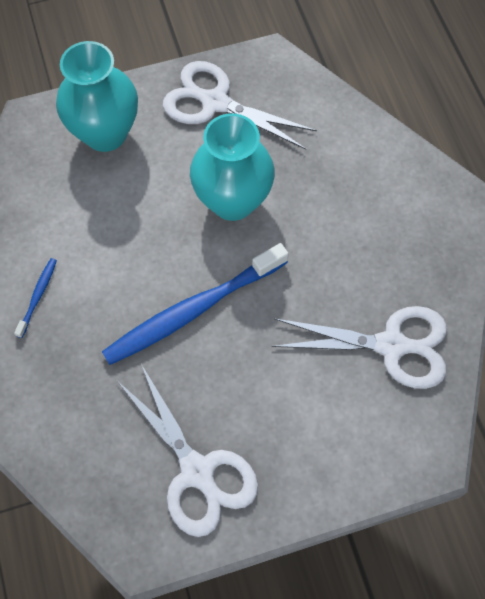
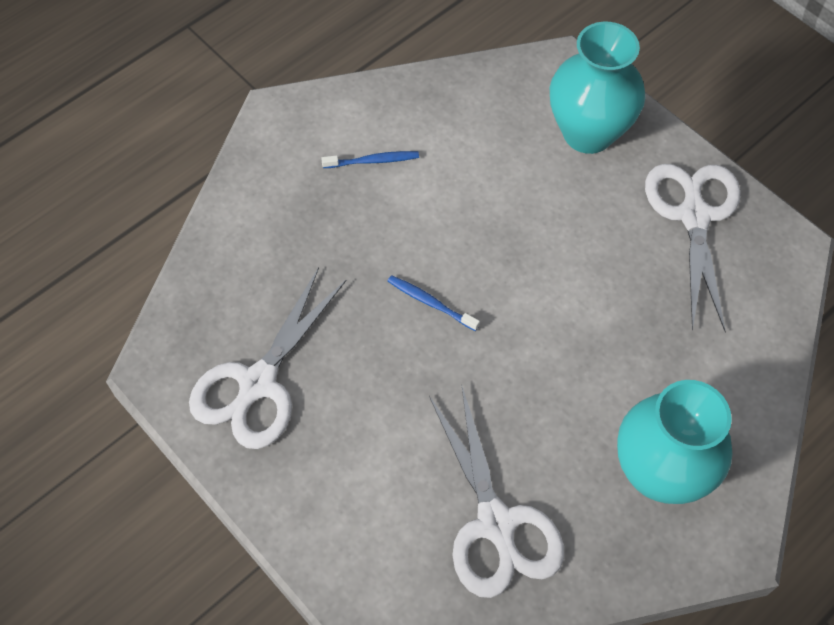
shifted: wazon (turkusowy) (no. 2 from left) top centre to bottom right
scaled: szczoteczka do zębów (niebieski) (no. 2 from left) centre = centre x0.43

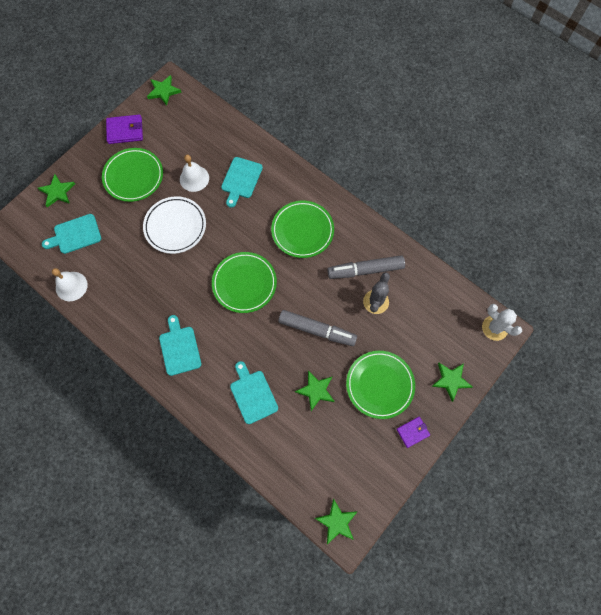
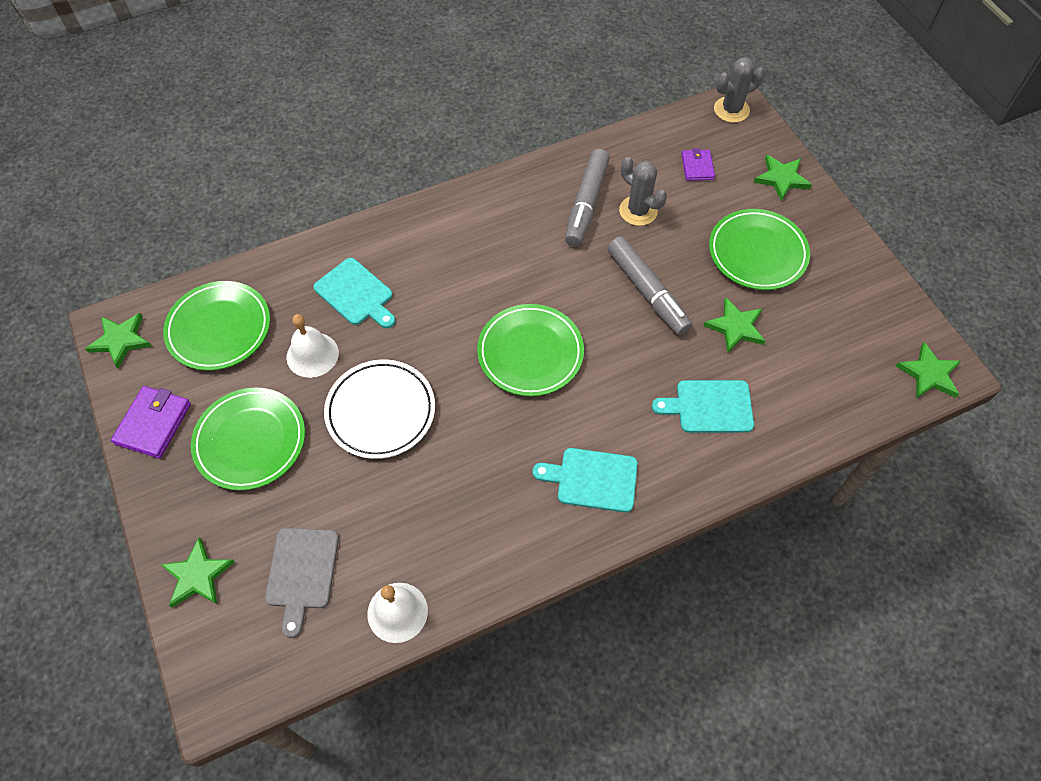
shifted: talerz (zielony) (no. 3 from left in the first image) centre to talerz (zielony) (no. 1 from left) middle left; portfel (fioletowy) (no. 2 from left) bottom right to top right
repainted: deska do krojenia (turkusowy) (no. 1 from left) middle left to deska do krojenia (szary) bottom left; kaktus (biały) middle right to kaktus (szary) (no. 2 from left) top right
rotated: flamaster (szary) (no. 1 from left in the first image) centre = centre 105 degrees clockwise

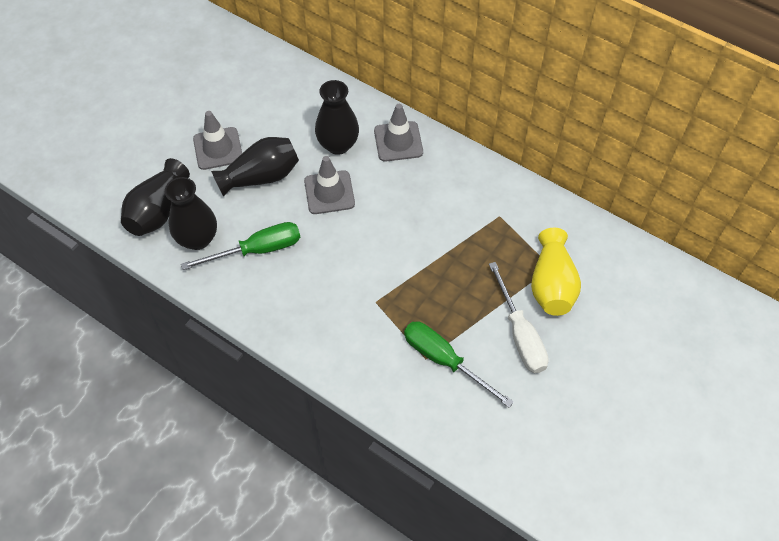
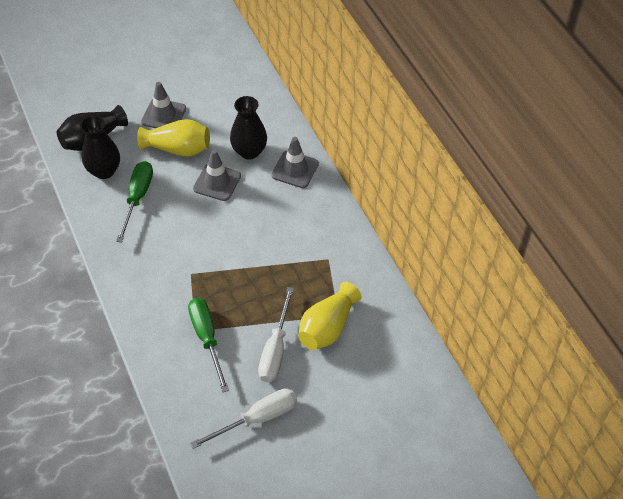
new: śrubokręt (biały) (no. 1 from left) bottom centre
repainted: wazon (czarny) (no. 3 from left) top left to wazon (żółty) (no. 1 from left) top left
rotated: śrubokręt (zielony) (no. 1 from left) middle left = middle left 90 degrees counterclockwise

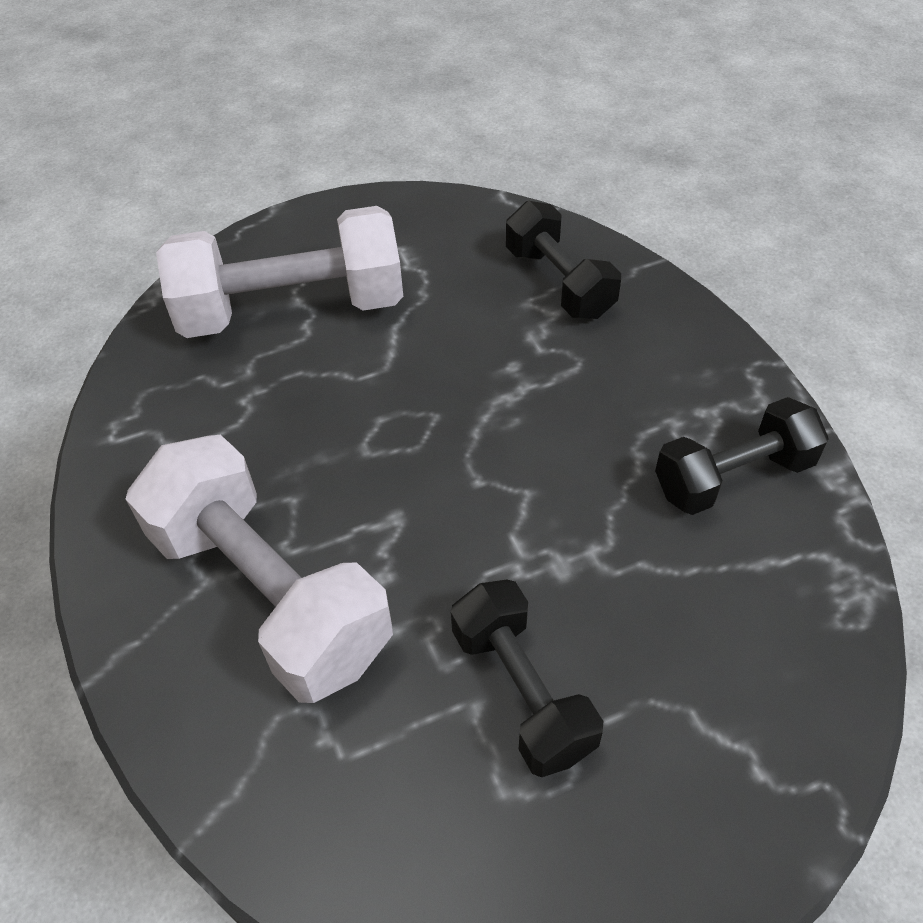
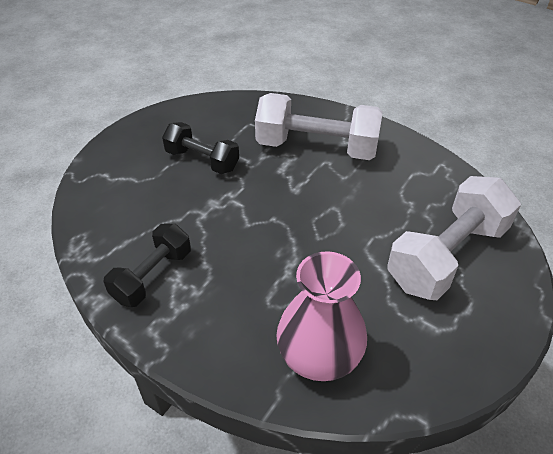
swapped: hantel (czarny) (no. 2 from left) top centre to wazon (różowy) bottom centre

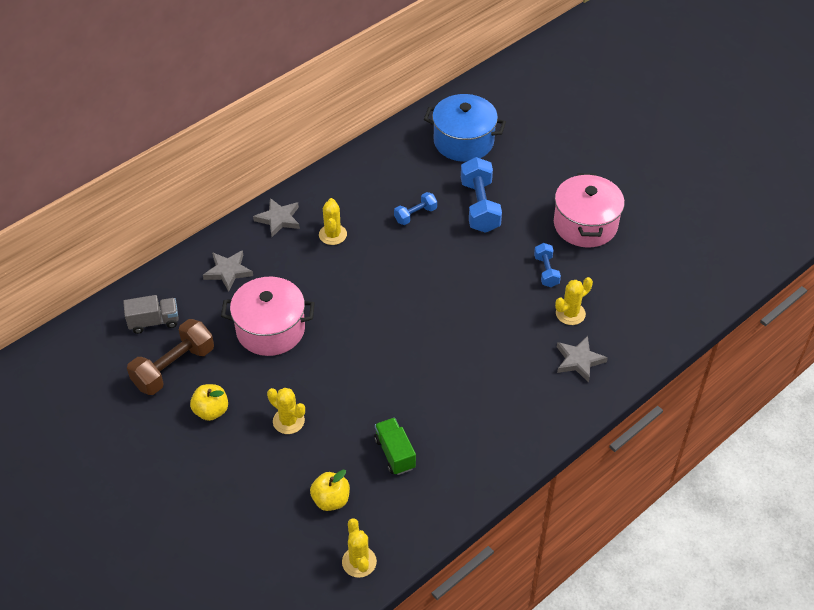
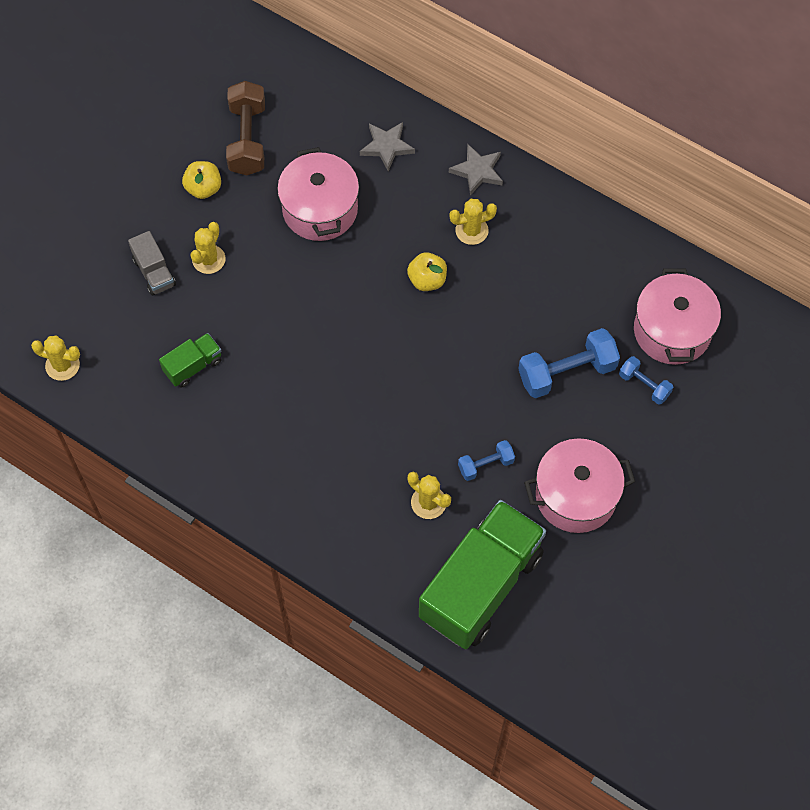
gone: gwiazda (szary) (no. 3 from left) middle right
new: ciężarówka (zielony) (no. 2 from left) bottom centre
shifted: hantel (niebieski) (no. 1 from left in the first image) centre to hantel (niebieski) (no. 3 from left) middle right; ciężarówka (szary) middle left to top left; jabłko (żółty) (no. 2 from left) bottom centre to centre
repainted: garnek (niebieski) top centre to garnek (różowy) (no. 3 from left) middle right
rotated: hantel (brązowy) middle left = top left 60 degrees clockwise; kaktus (żółty) (no. 3 from left in the first image) bottom centre = middle left 45 degrees clockwise

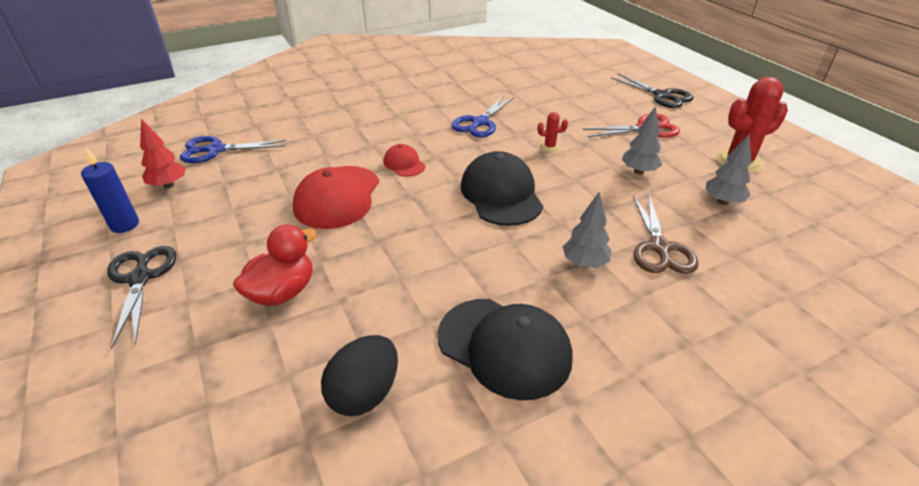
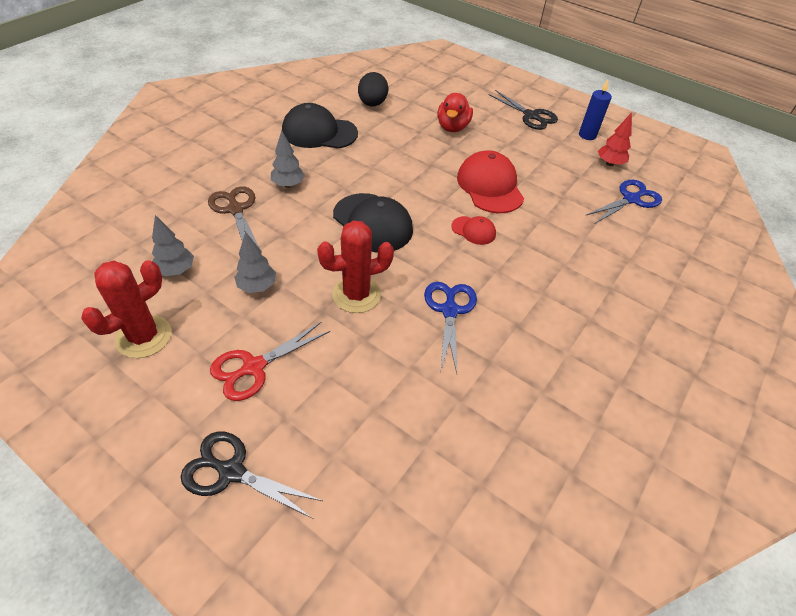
scaled: kaktus (czerwony) (no. 1 from left in the first image) top centre = centre x2.24

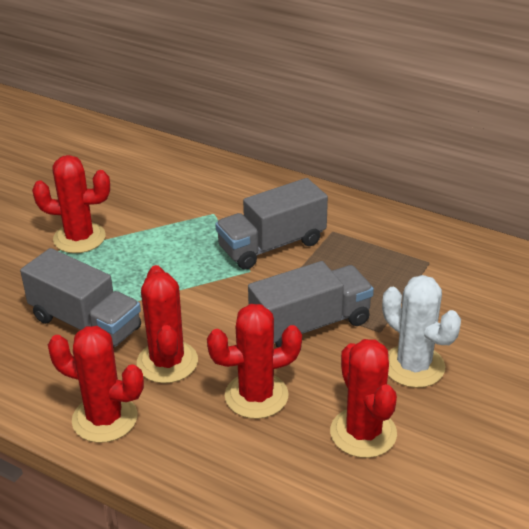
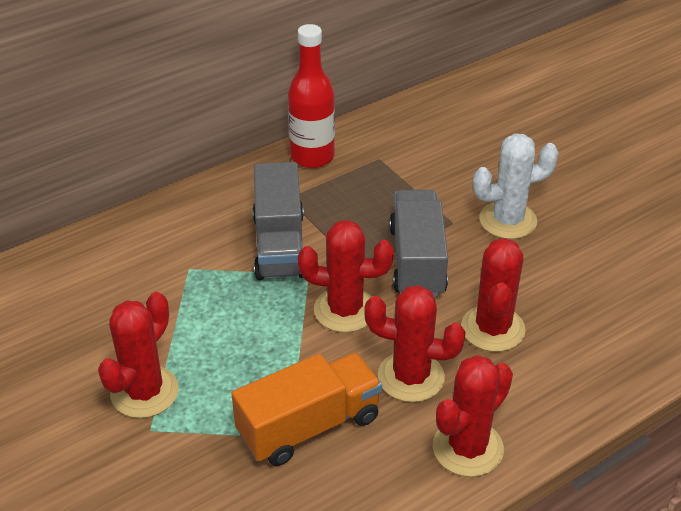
new: butelka (czerwony) top centre
shifted: kaktus (czerwony) (no. 5 from left in the first image) bottom right to kaktus (czerwony) (no. 2 from left) centre
repainted: ciężarówka (szary) (no. 1 from left) middle left to ciężarówka (pomarańczowy) bottom centre

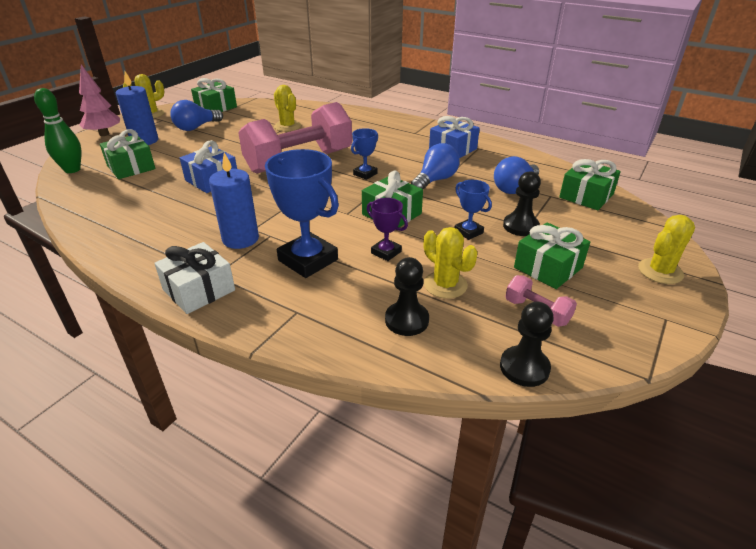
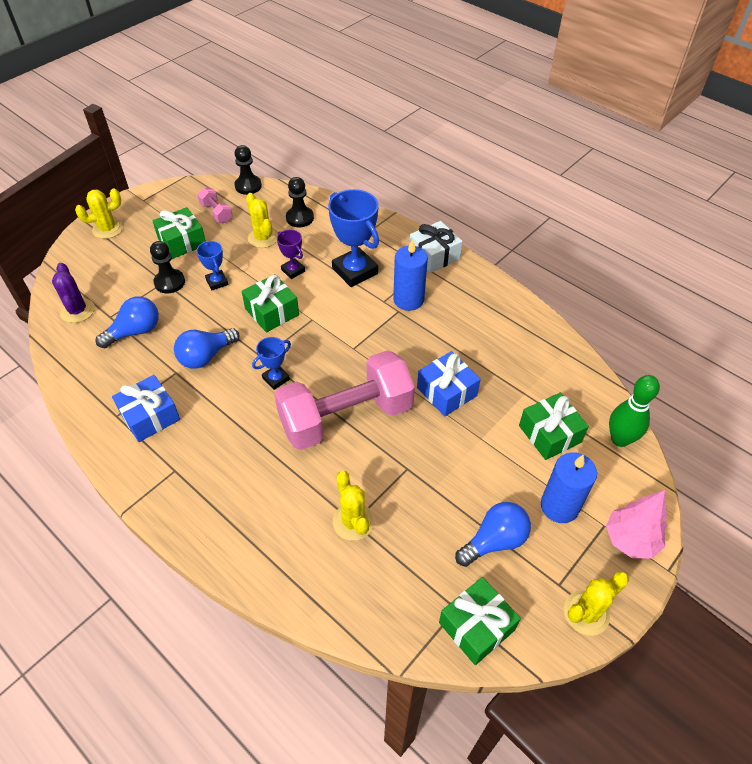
swapped: prezent (zielony) (no. 5 from left) middle right to kaktus (fioletowy) middle left

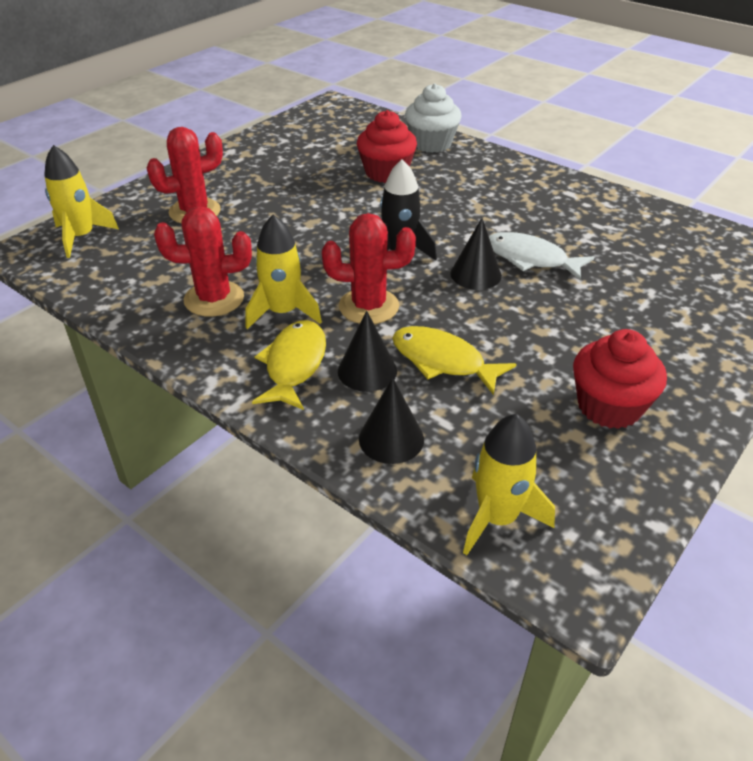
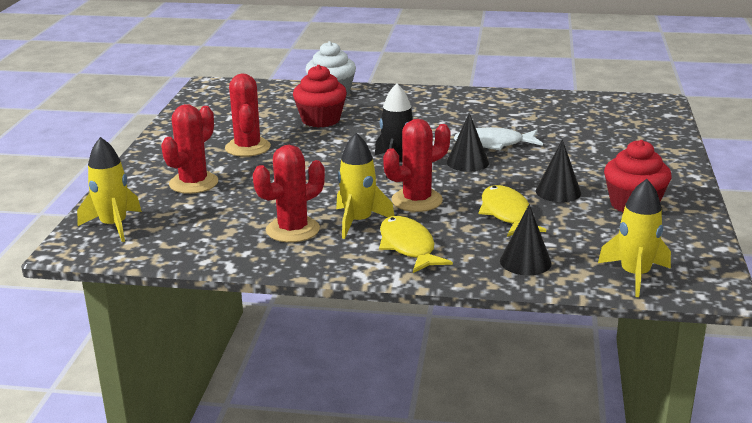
new: kaktus (czerwony) (no. 2 from left) top left
shifted: stożek (czarny) (no. 1 from left in the first image) centre to stożek (czarny) (no. 3 from left) middle right
rotated: ryba (żółty) (no. 2 from left) centre = middle right 75 degrees clockwise

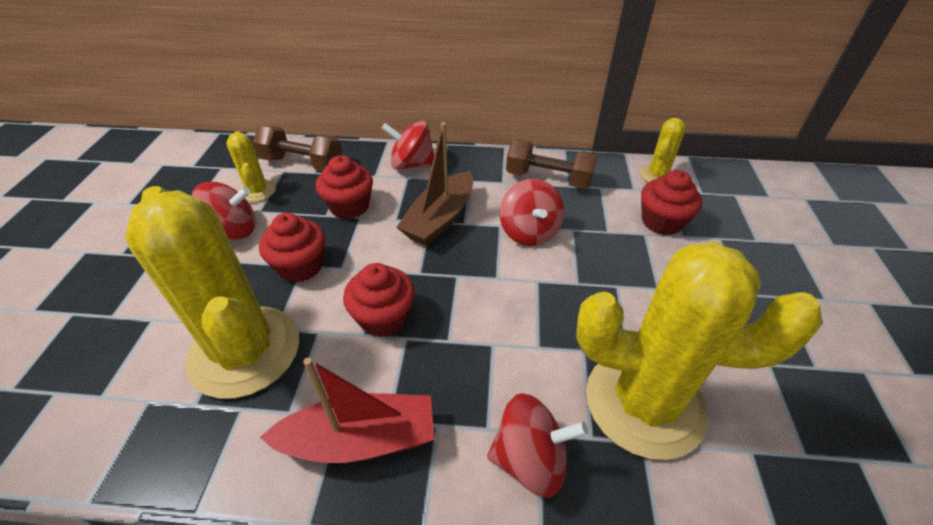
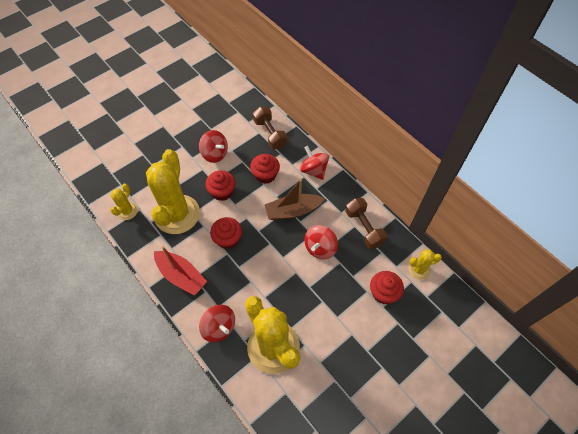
shifted: kaktus (żółty) (no. 2 from left in the first image) top left to kaktus (żółty) (no. 1 from left) middle left

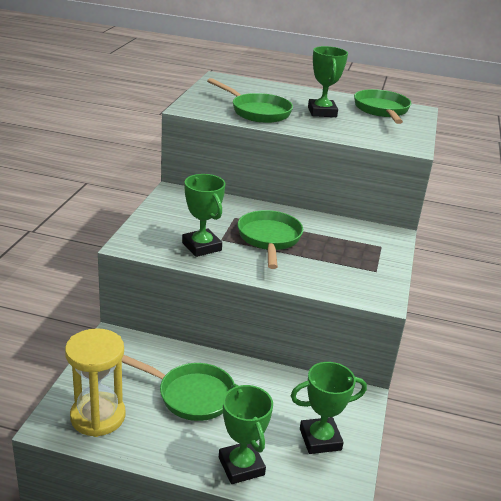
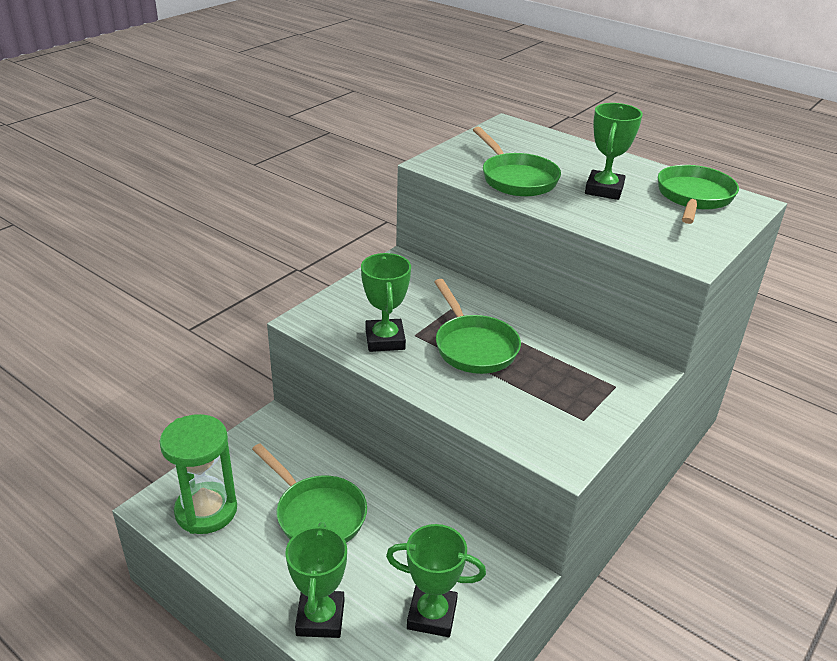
repainted: klepsydra (żółty) bottom left to klepsydra (zielony) bottom left
rotated: patelnia (zielony) (no. 3 from left in the first image) centre = centre 135 degrees clockwise

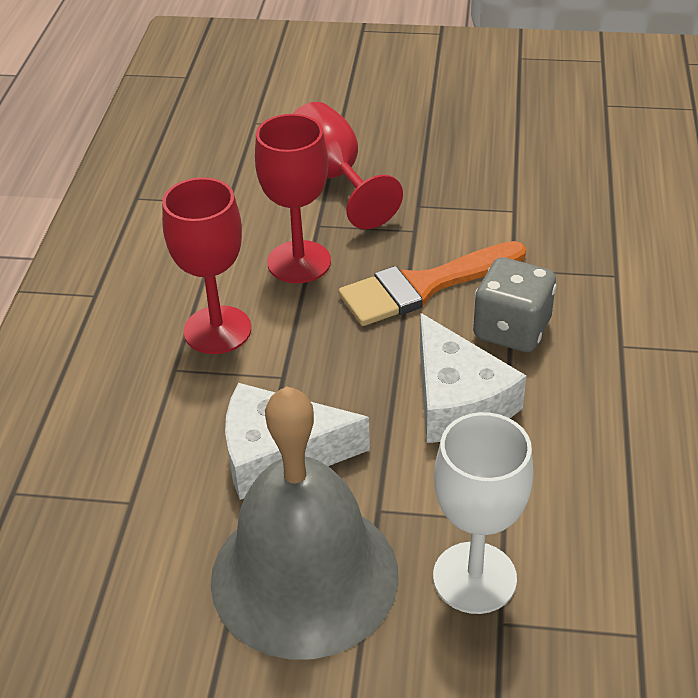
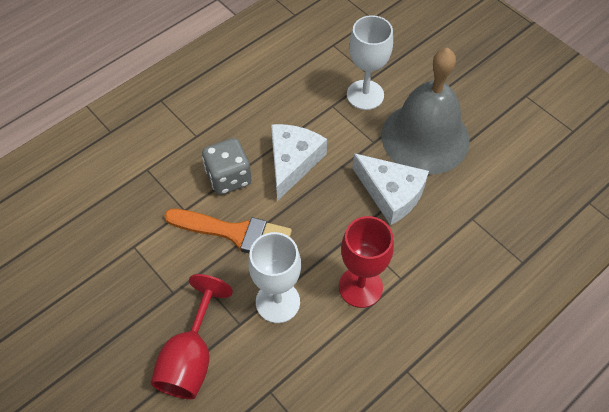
repainted: kielich (czerwony) (no. 2 from left) top centre to kielich (biały) (no. 1 from left) bottom centre

